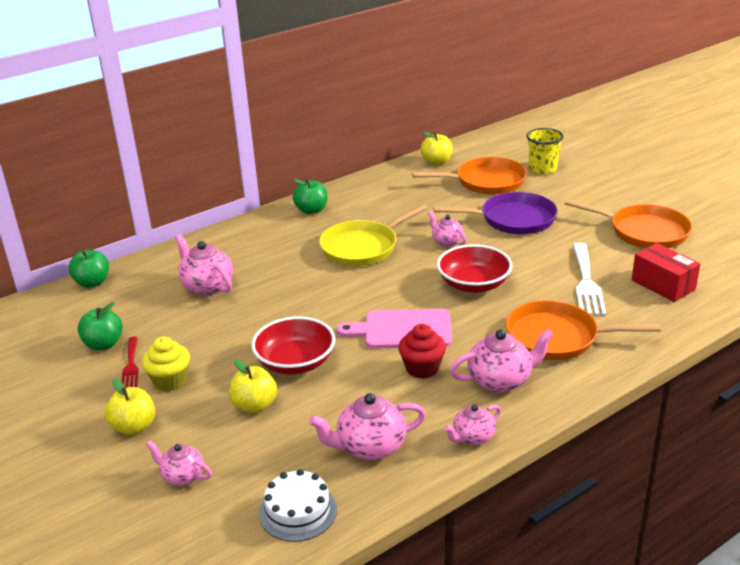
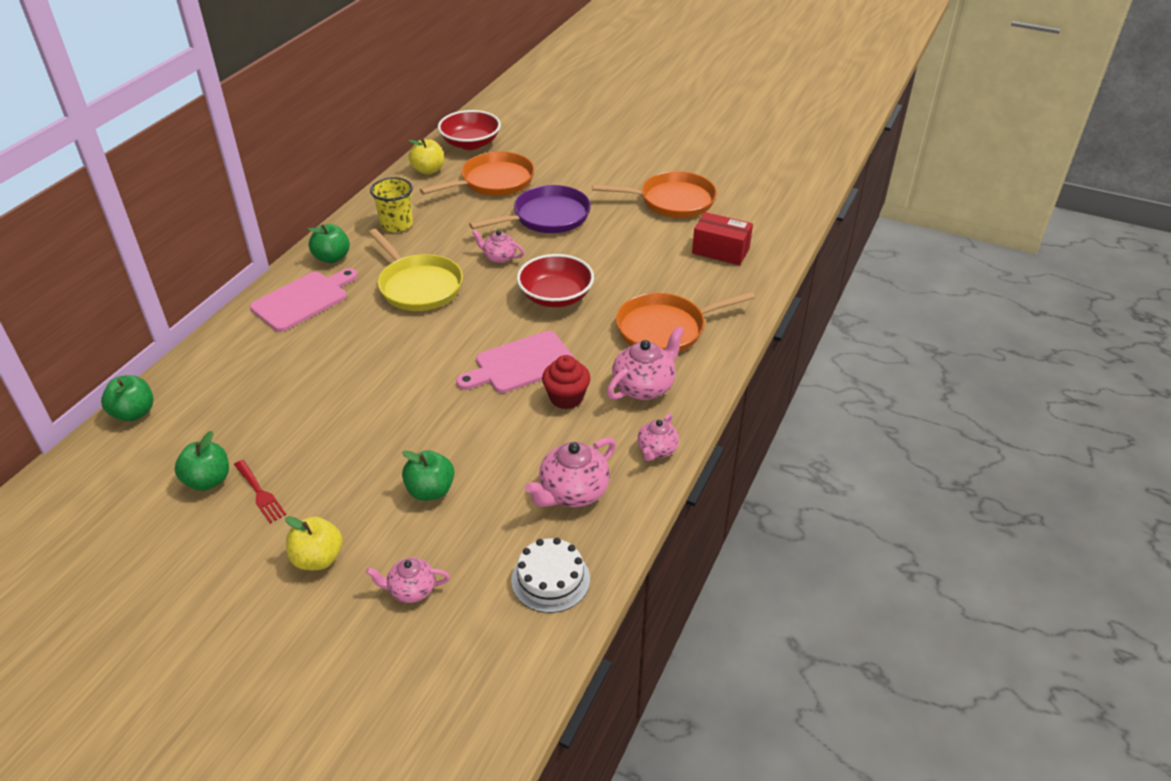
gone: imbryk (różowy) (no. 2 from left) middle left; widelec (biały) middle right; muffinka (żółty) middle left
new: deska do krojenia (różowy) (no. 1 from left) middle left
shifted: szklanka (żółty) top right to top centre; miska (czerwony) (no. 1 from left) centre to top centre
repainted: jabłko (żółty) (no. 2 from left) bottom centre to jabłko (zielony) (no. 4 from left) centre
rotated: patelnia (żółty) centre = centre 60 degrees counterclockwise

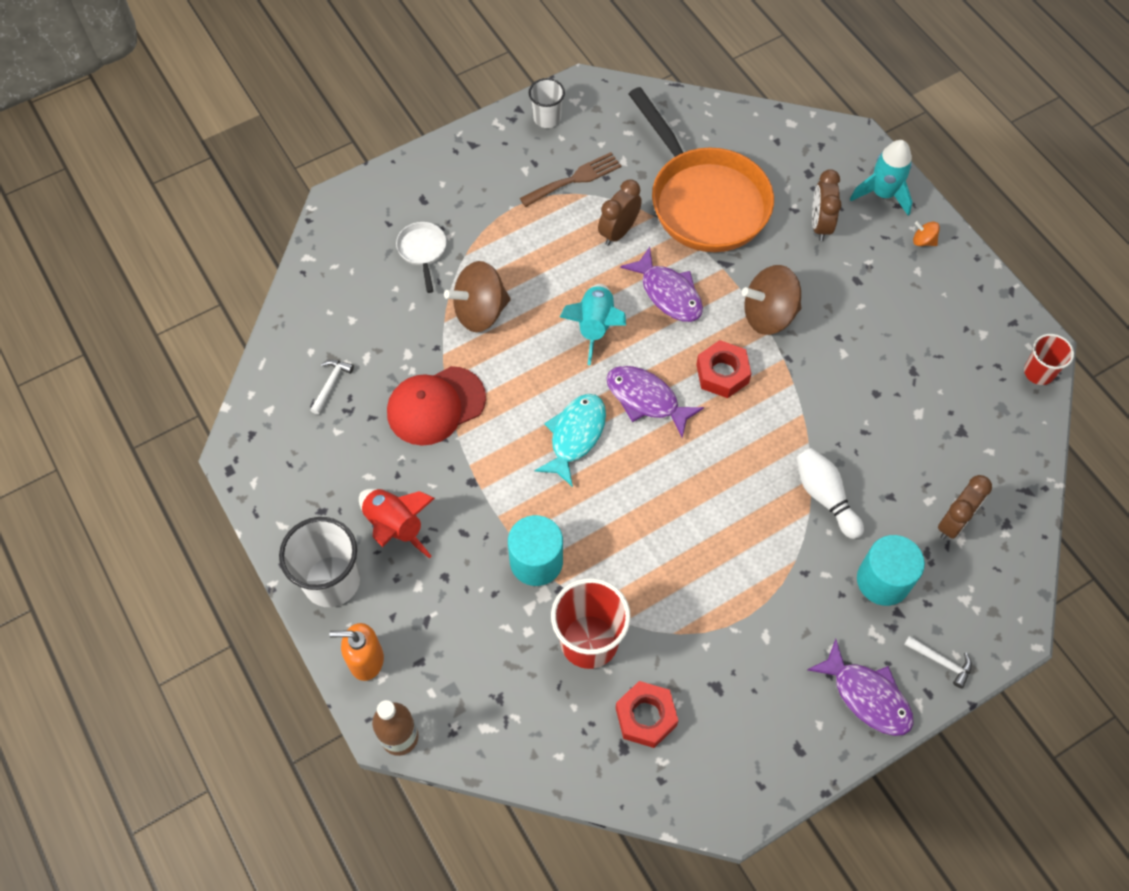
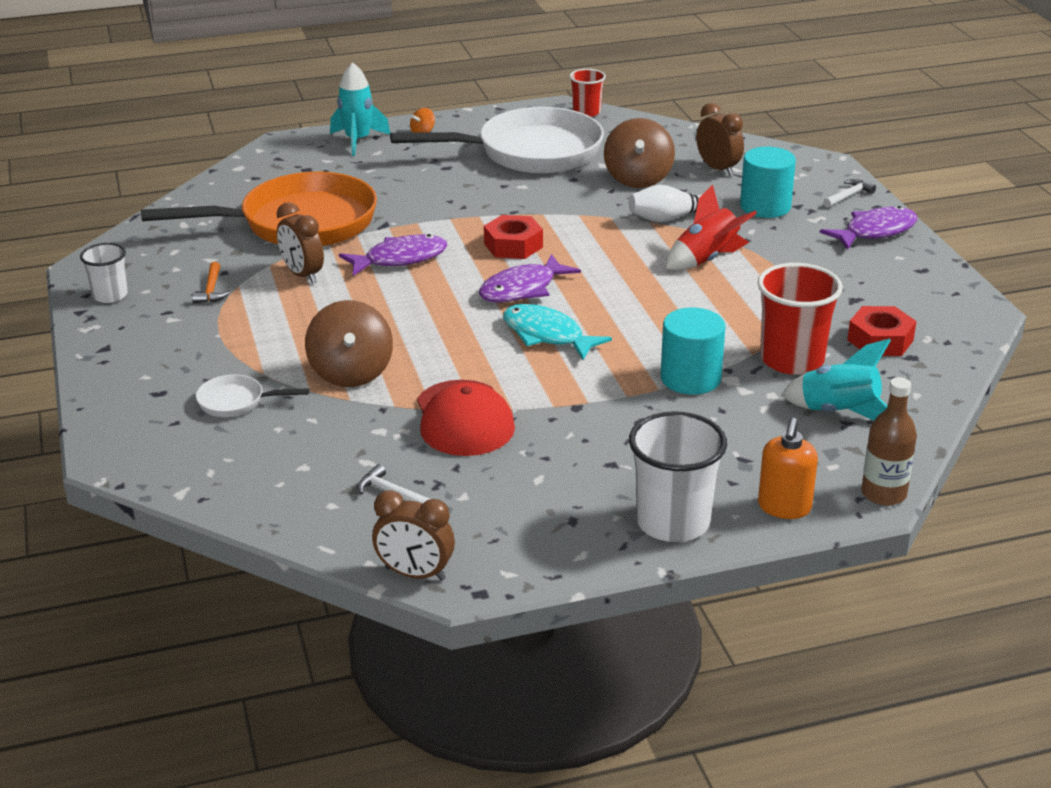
new: patelnia (biały) (no. 2 from left) top centre
shifted: budzik (brązowy) (no. 2 from left) top right to bottom centre; bączek (brązowy) (no. 2 from left) middle right to top centre; rakieta (turkusowy) (no. 1 from left in the first image) centre to rakieta (turkusowy) (no. 2 from left) middle right; rakieta (czerwony) centre to top right
swapped: widelec (brązowy) top centre to młotek (pomarańczowy) middle left

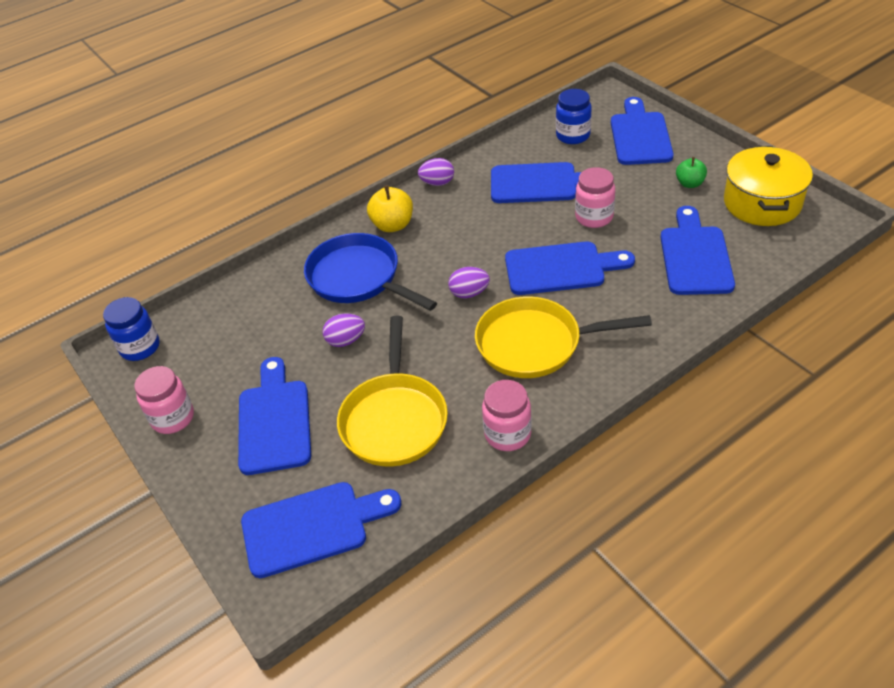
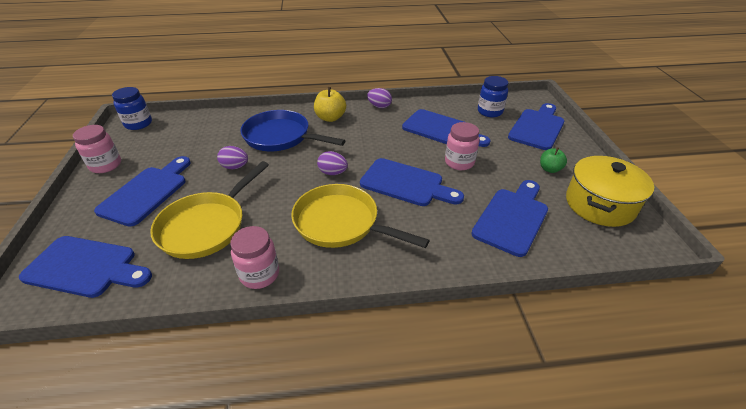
rotated: patelnia (niebieski) centre = top centre 45 degrees counterclockwise

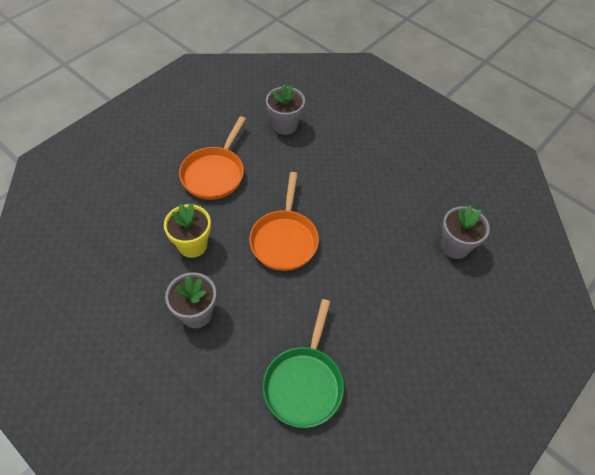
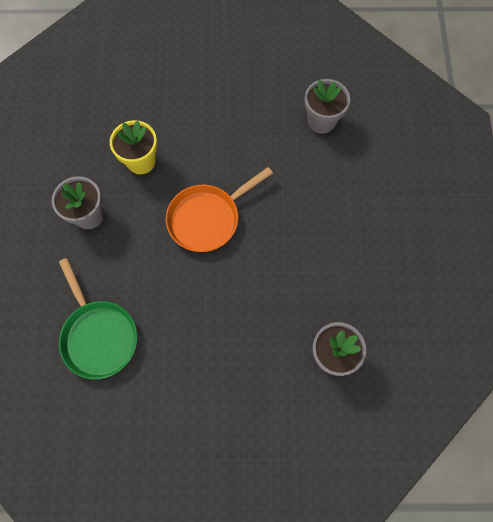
gone: patelnia (pomarańczowy) (no. 1 from left) top centre
rotated: patelnia (zielony) bottom centre = middle left 90 degrees counterclockwise

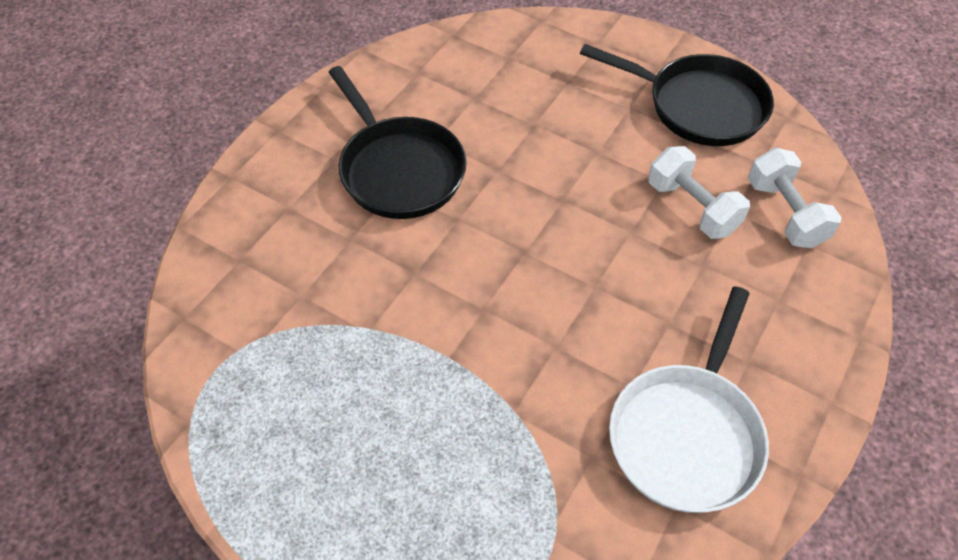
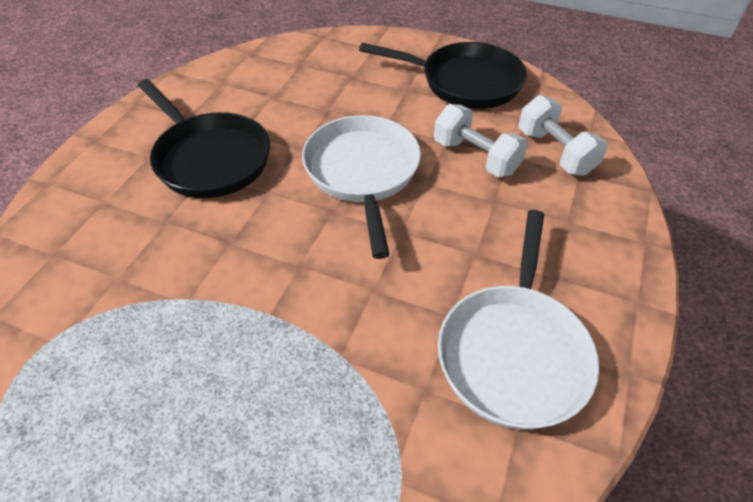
new: patelnia (biały) (no. 1 from left) centre

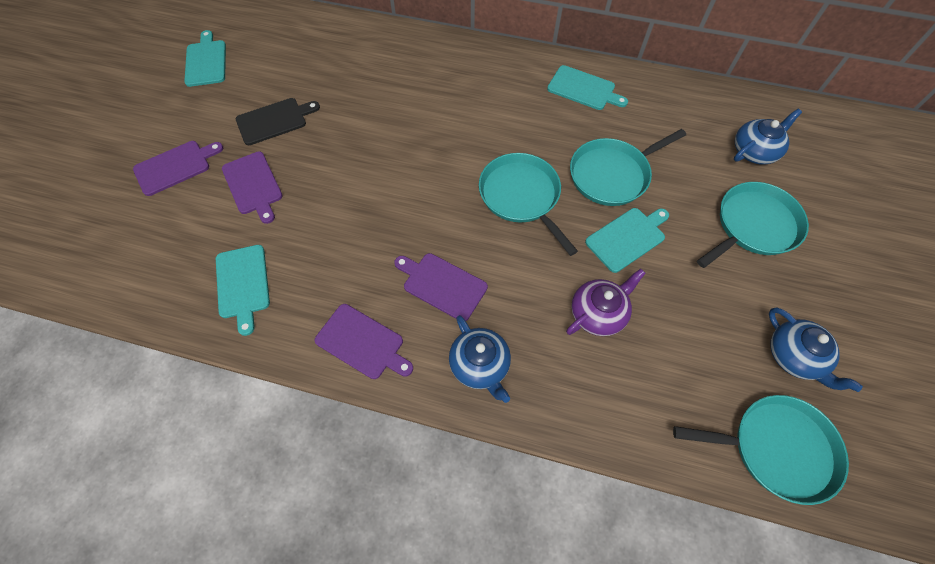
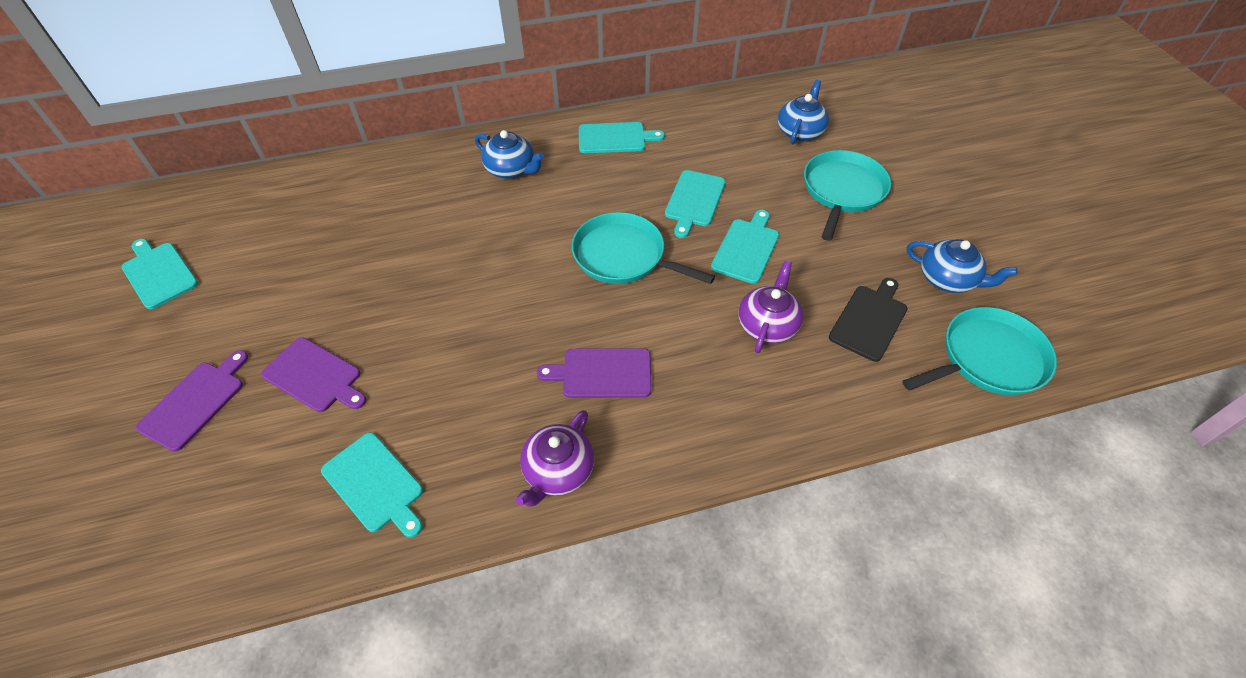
shifted: deska do krojenia (czarny) top left to middle right; imbryk (niebieski) (no. 1 from left) centre to top centre
swapped: patelnia (turkusowy) (no. 2 from left) top right to deska do krojenia (turkusowy) (no. 4 from left) top centre; deska do krojenia (fioletowy) (no. 3 from left) centre to imbryk (fioletowy) (no. 1 from left) bottom centre

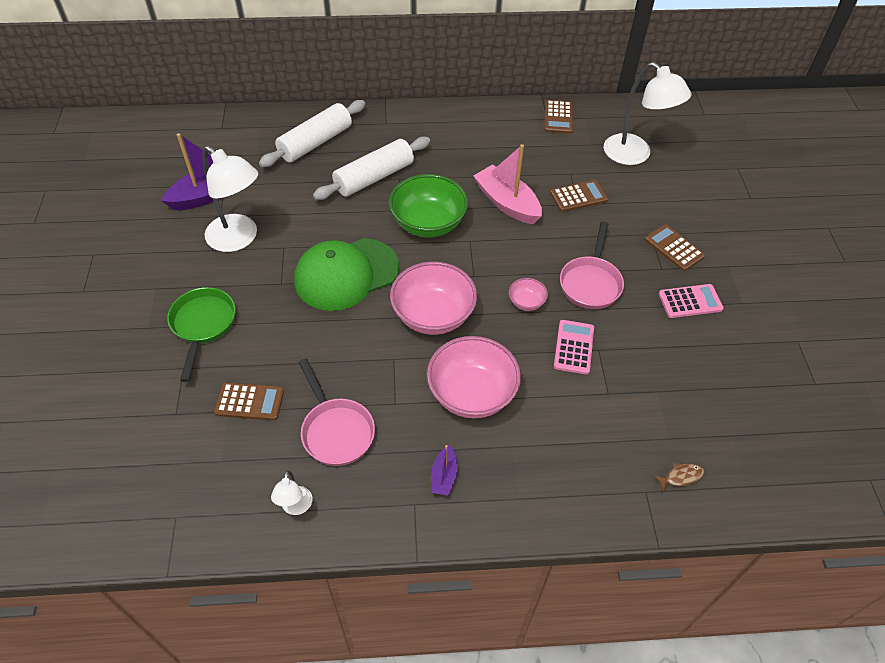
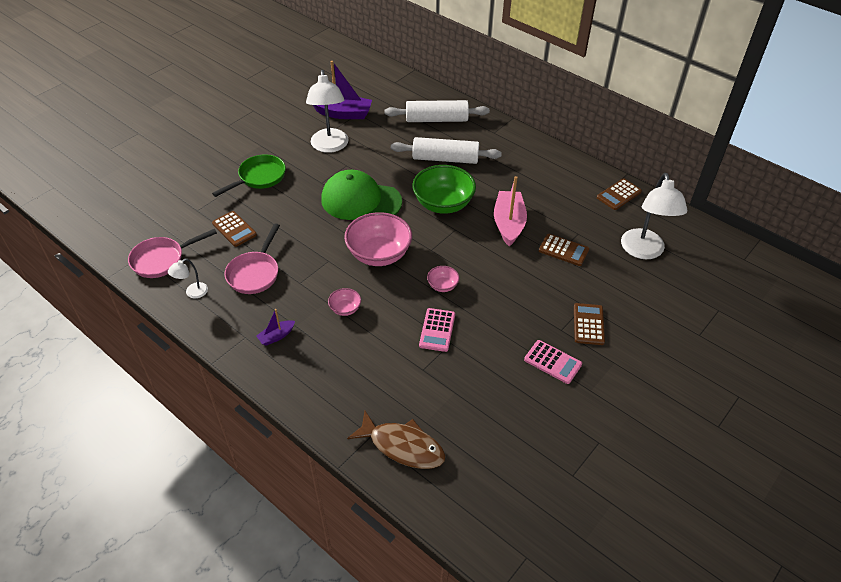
shifted: patelnia (różowy) (no. 2 from left in the first image) middle right to patelnia (różowy) (no. 1 from left) middle left
rotated: kalkulator (różowy) (no. 1 from left) centre = centre 135 degrees clockwise
scaled: miska (różowy) (no. 2 from left in the first image) centre = centre x0.47; ryba (brązowy) bottom right = bottom centre x2.29

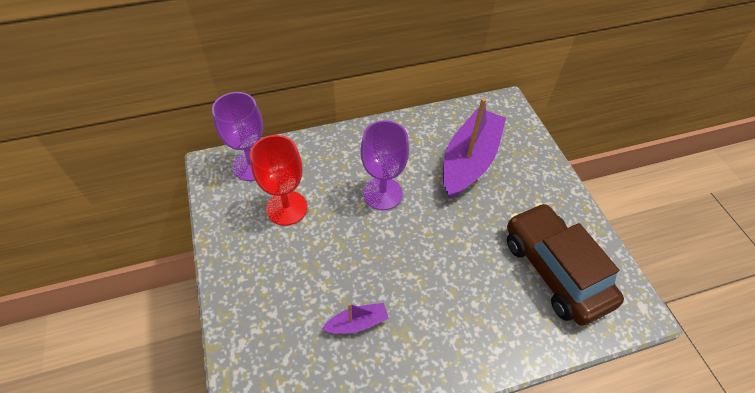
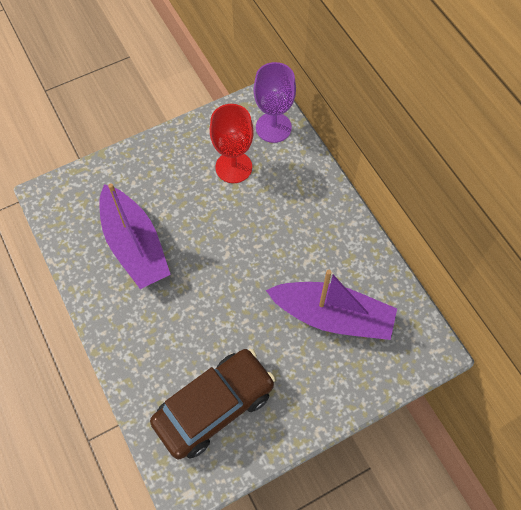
gone: kielich (fioletowy) (no. 2 from left) centre
scaled: łódka (fioletowy) (no. 1 from left) bottom centre = middle left x2.23

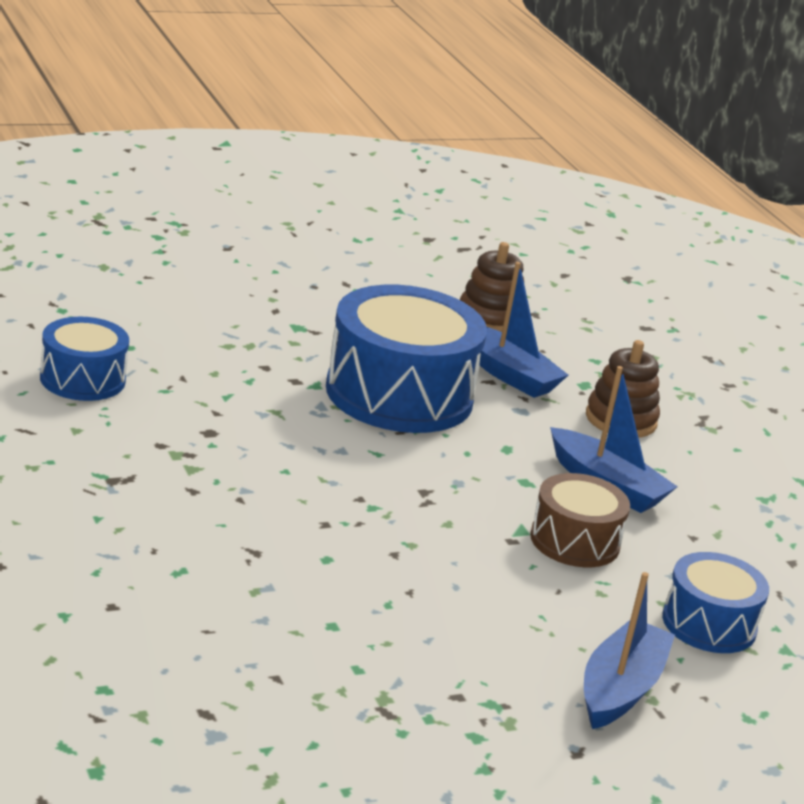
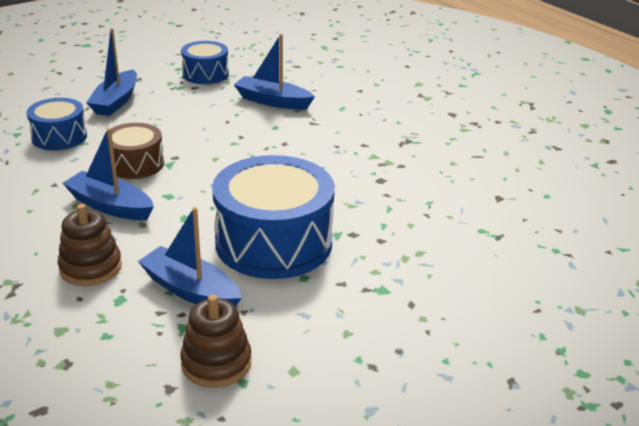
new: łódka (niebieski) (no. 4 from left) top centre
shifted: bęben (niebieski) (no. 1 from left in the first image) middle left to bęben (niebieski) (no. 2 from left) top left

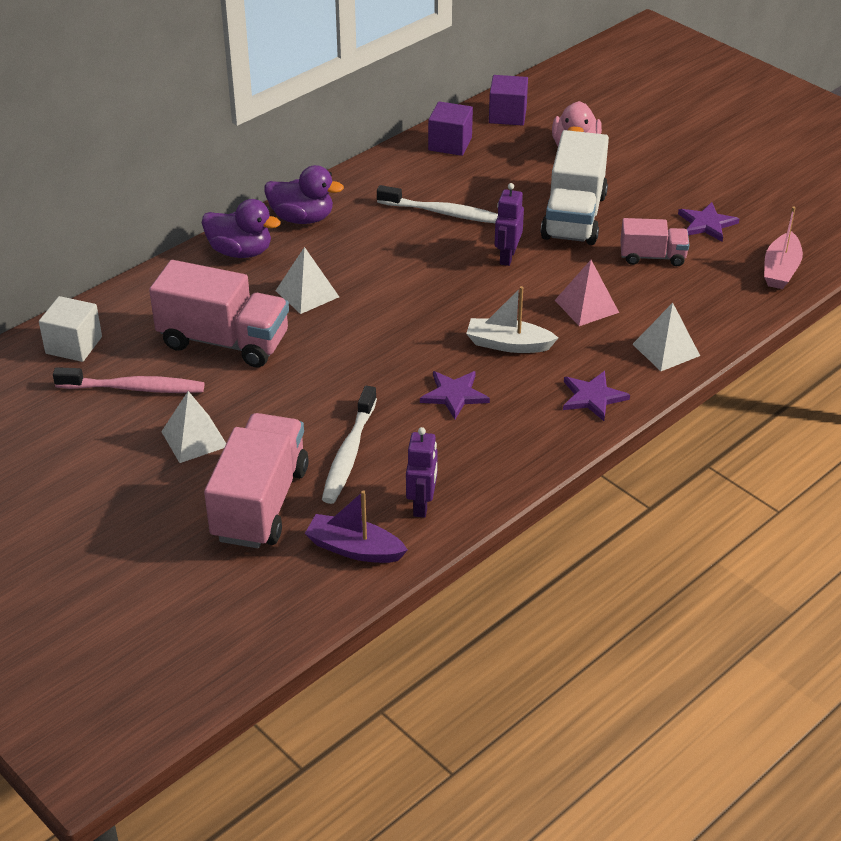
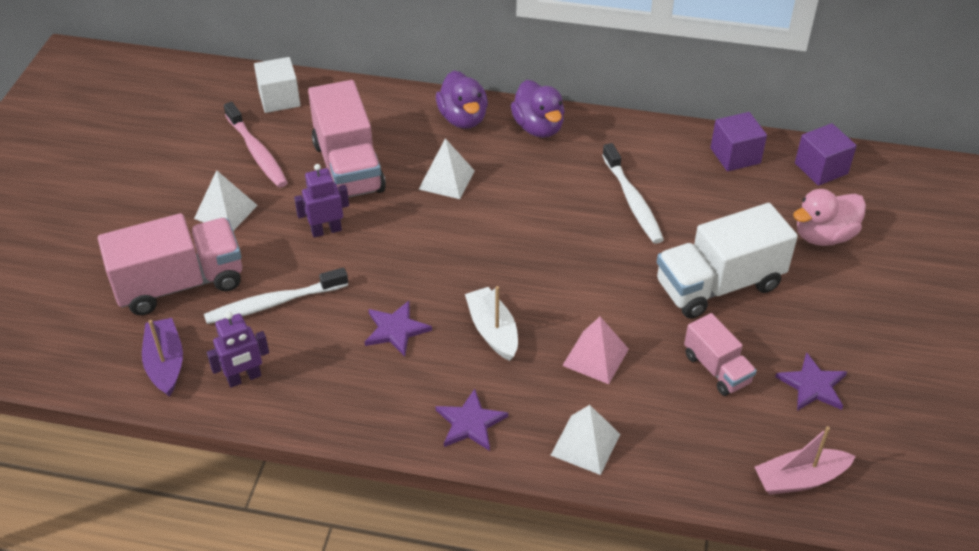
shifted: robot (fioletowy) (no. 2 from left) top centre to middle left

